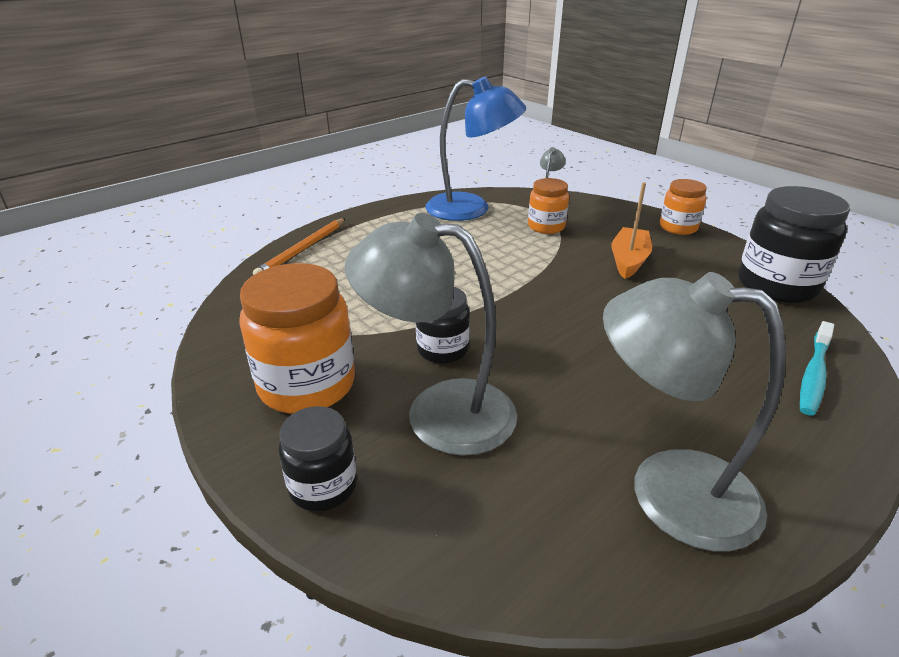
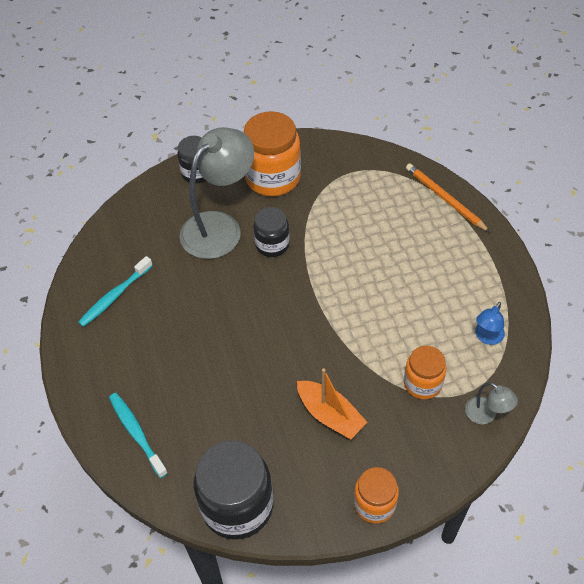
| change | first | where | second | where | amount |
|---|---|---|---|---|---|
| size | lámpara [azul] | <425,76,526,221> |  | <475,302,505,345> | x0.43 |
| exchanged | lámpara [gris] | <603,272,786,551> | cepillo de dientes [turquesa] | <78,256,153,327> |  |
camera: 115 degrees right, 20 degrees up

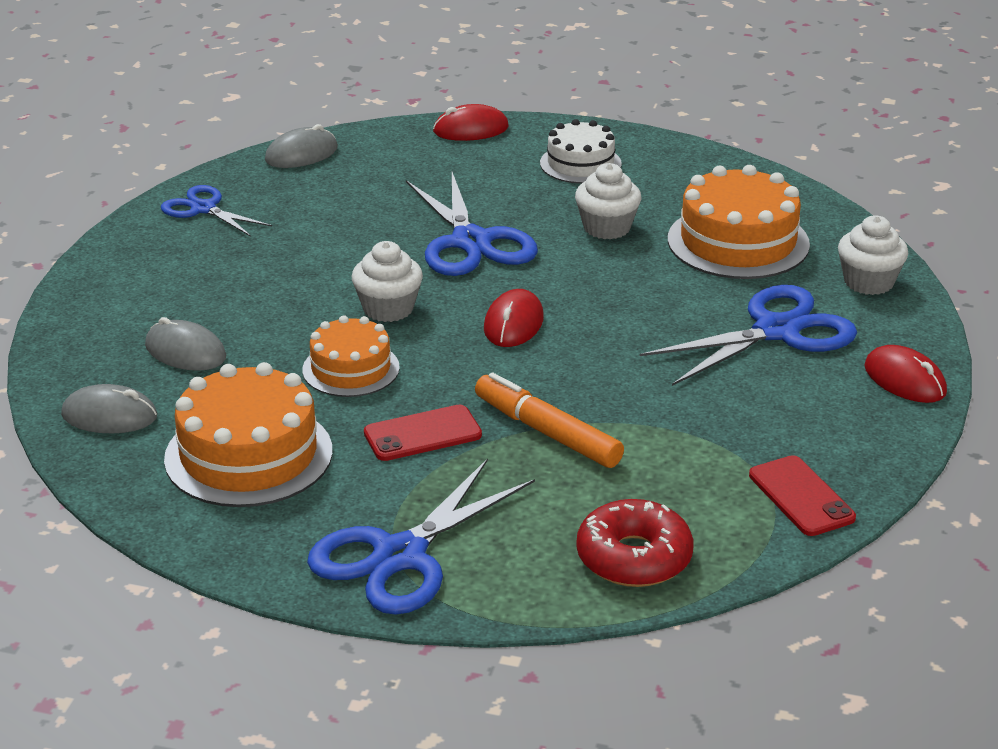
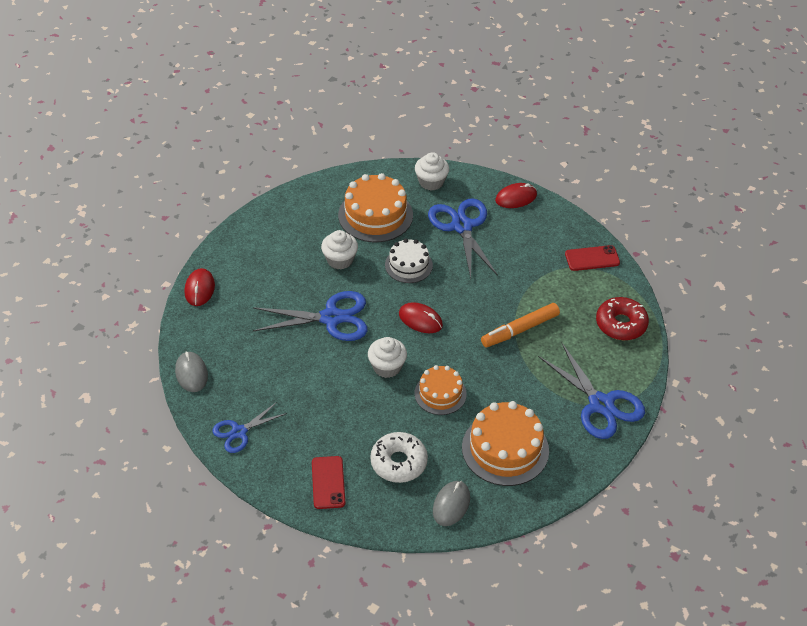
| change | first | where | second | where | amount |
|---|---|---|---|---|---|
| exchanged | ratón [gris] | <145,317,226,371> | rosquilla [blanco] | <370,432,428,483> |  |
| relocated | móvil [rojo] | <364,405,482,461> |  | <312,456,345,509> |  |
| relocated | tarta [blanco] | <540,119,622,183> |  | <385,239,433,283> |  |
camera: 75 degrees left, 15 degrees up

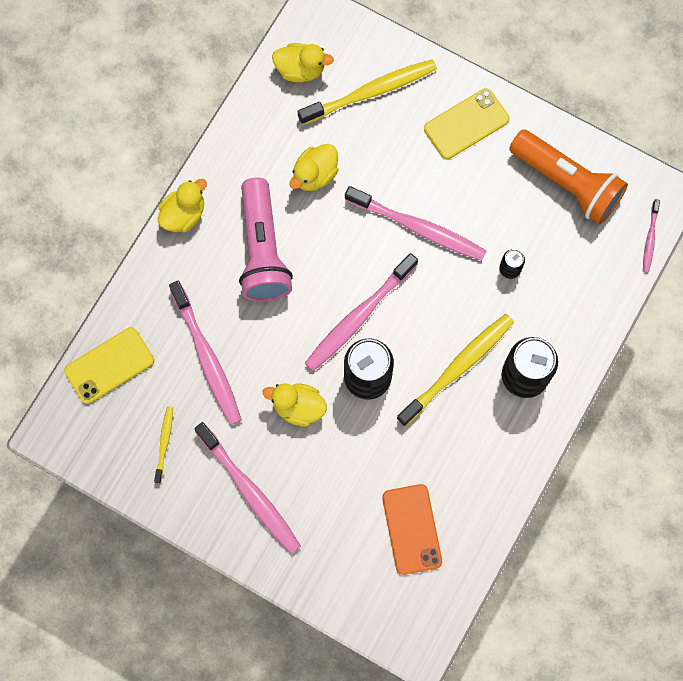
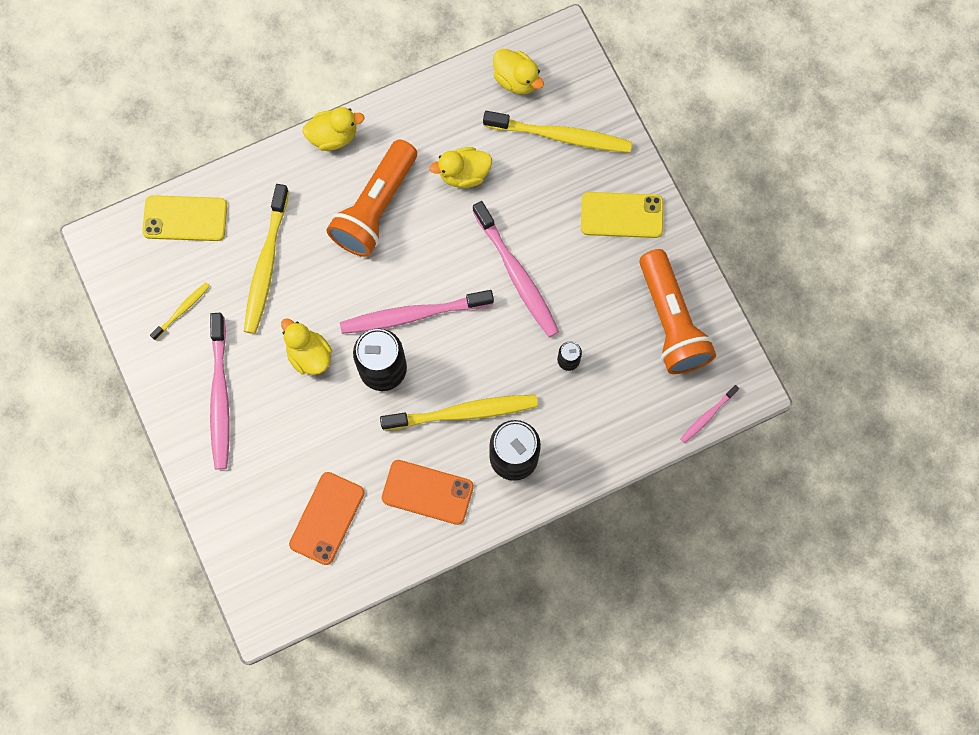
| change | first | where | second | where | amount |
|---|---|---|---|---|---|
| colour | cepillo de dientes [rosa] | <169,281,242,425> | cepillo de dientes [amarillo] | <244,184,289,334> |  |
| colour | lámpara de mano [rosa] | <239,177,293,301> | lámpara de mano [naranja] | <326,139,417,257> |  |
| appeared |  |  | móvil [naranja] | <382,460,474,525> |  |
camera: 35 degrees right, 0 degrees up

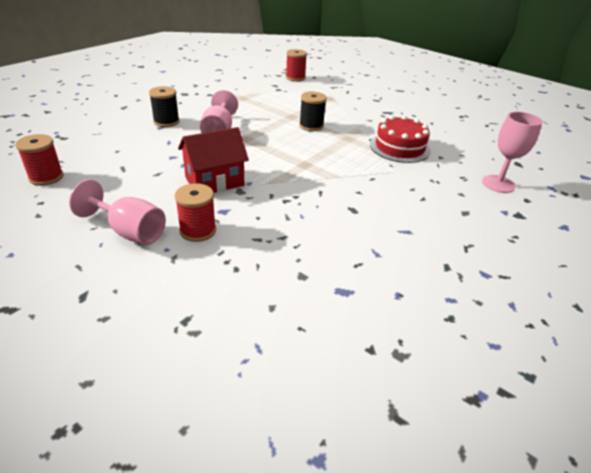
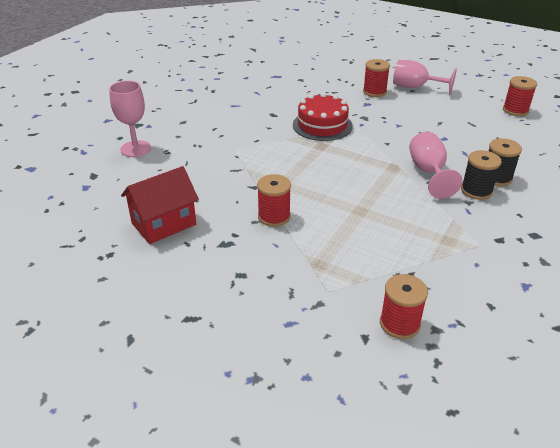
| change | first | where | second | where | amount |
|---|---|---|---|---|---|
| relocated | casa [rojo] | <178,127,249,193> |  | <121,166,199,244> |  |
| relocated | carrete [negro] | <299,92,327,131> |  | <461,150,502,200> |  |
| relocated | tarta [rojo] | <370,115,430,163> |  | <293,93,353,141> |  |
| appeared |  |  | carrete [rojo] | <257,174,291,227> |  |
camera: 175 degrees right, 0 degrees up

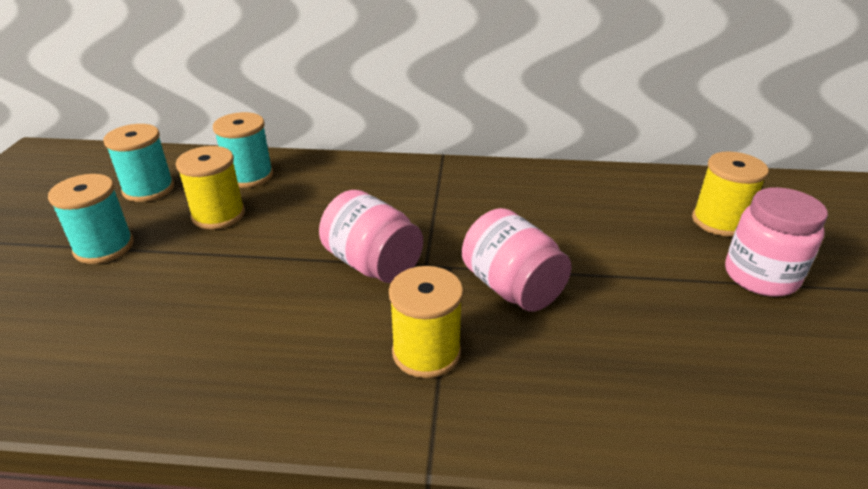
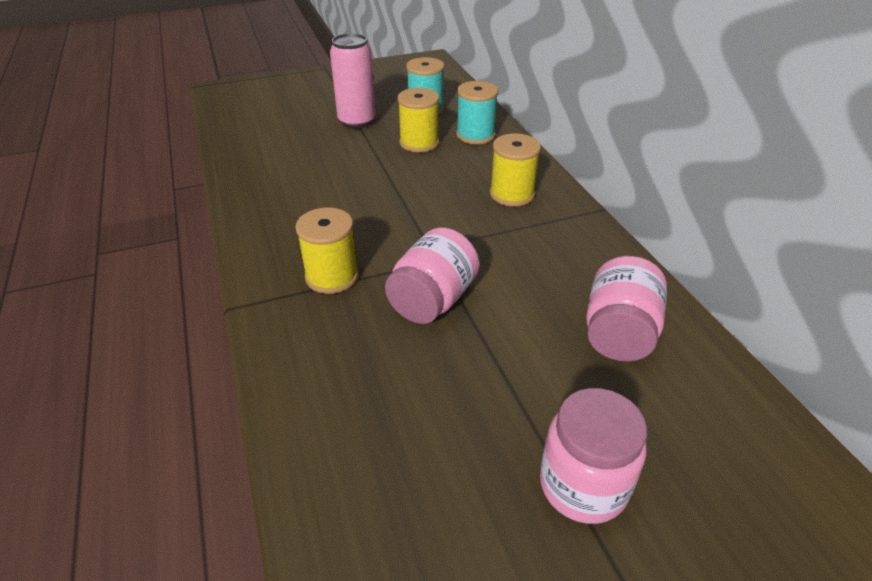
| change | first | where | second | where | amount |
|---|---|---|---|---|---|
| exchanged | carrete [turquesa] | <48,174,134,264> | lata [rosa] | <330,33,376,129> |  |
| relocated | tarro [rosa] | <319,190,423,283> |  | <586,256,667,361> |  |
| relocated | carrete [amarillo] | <692,151,769,237> |  | <490,133,541,207> |  |
camera: 65 degrees right, 5 degrees up

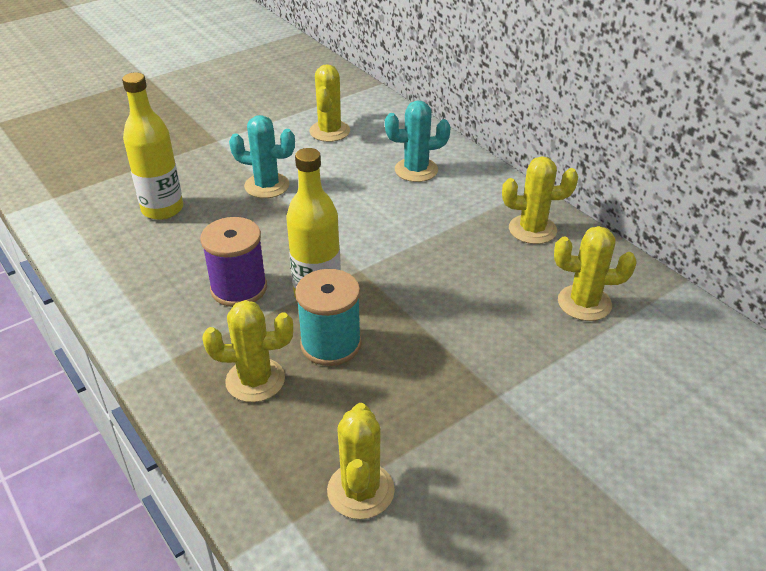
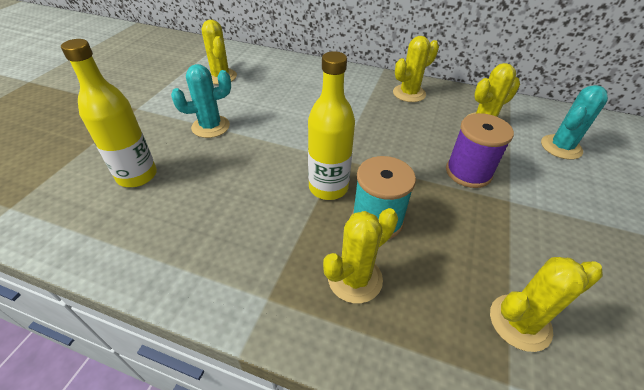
| change | first | where | second | where | amount |
|---|---|---|---|---|---|
| relocated | carrete [morado] | <200,217,267,307> |  | <446,113,514,188> |  |
| spun | cactus [amarillo] | <327,403,395,519> |  | <490,257,603,352> | 75 degrees counterclockwise |
| relocated | cactus [turquesa] | <385,100,451,182> |  | <541,85,608,160> |  |
camera: 35 degrees left, 5 degrees up

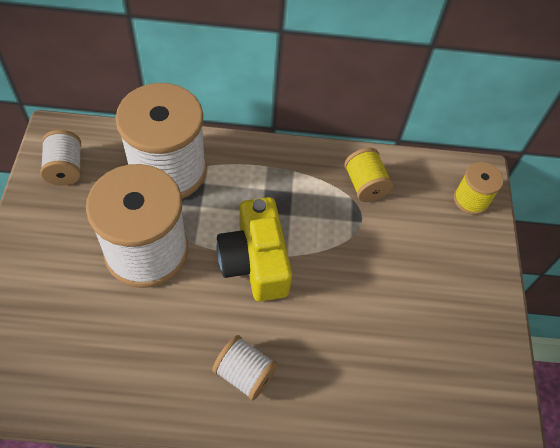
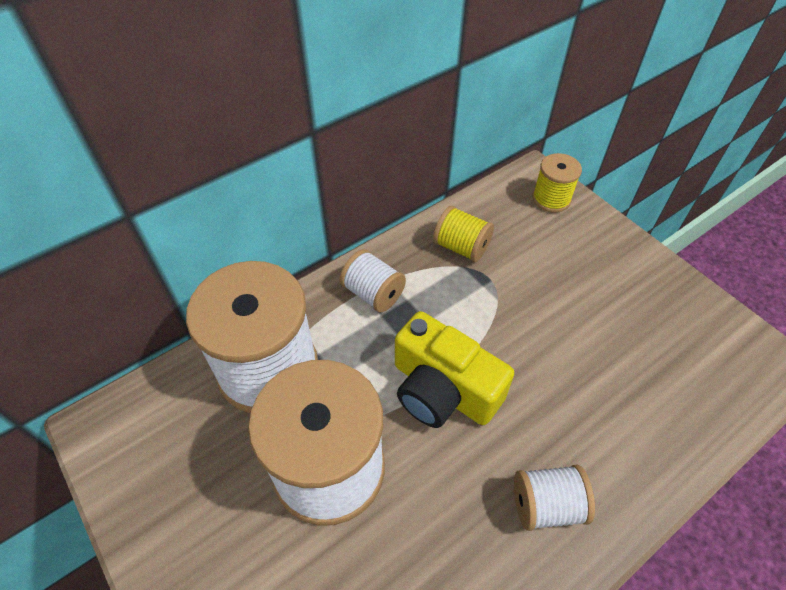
| change | first | where | second | where | amount |
|---|---|---|---|---|---|
| relocated | carrete [blanco] | <40,130,81,186> |  | <340,249,406,312> |  |
camera: 35 degrees left, 5 degrees down

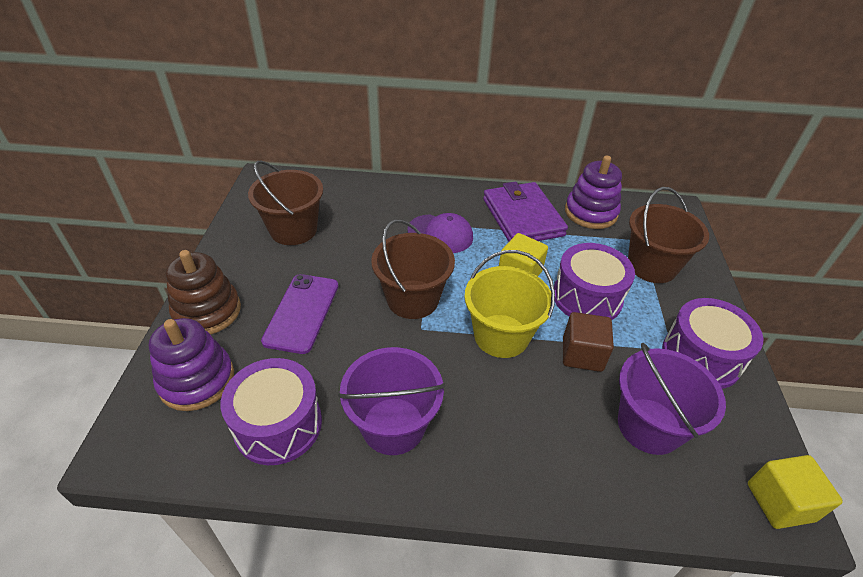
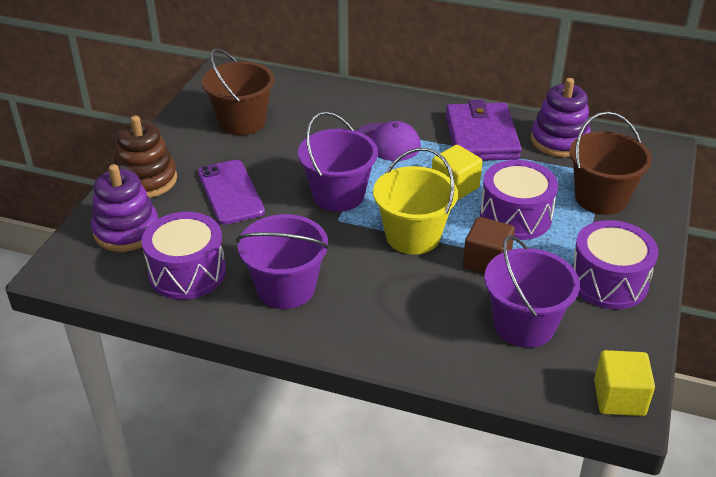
| change | first | where | second | where | amount |
|---|---|---|---|---|---|
| spun | móvil [morado] | <261,274,338,354> |  | <198,160,265,225> | 45 degrees counterclockwise |
| colour | balde [marrón] | <371,219,455,319> | balde [morado] | <298,111,378,212> |  |
camera: 15 degrees right, 5 degrees down

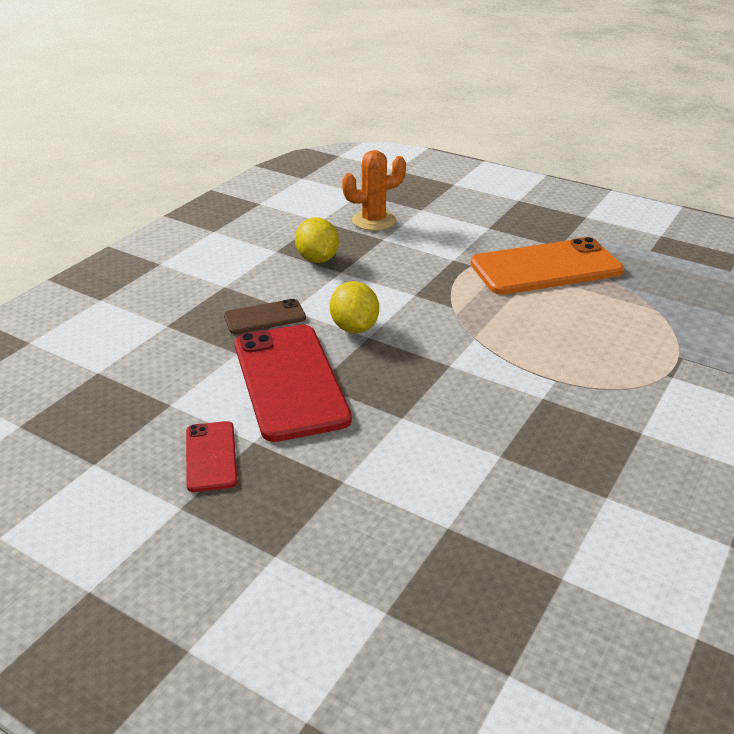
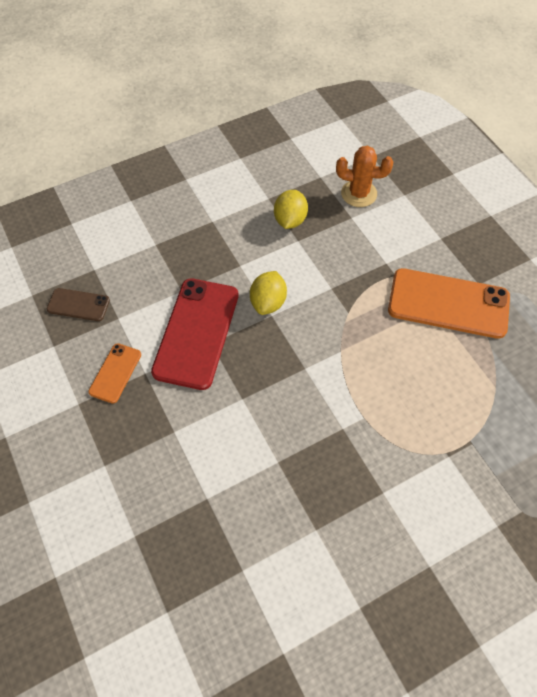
| change | first | where | second | where | amount |
|---|---|---|---|---|---|
| colour | móvil [rojo] | <186,421,237,492> | móvil [naranja] | <88,343,141,404> |  |
| relocated | móvil [marrón] | <224,299,306,334> |  | <47,288,110,321> |  |
camera: 30 degrees right, 25 degrees up

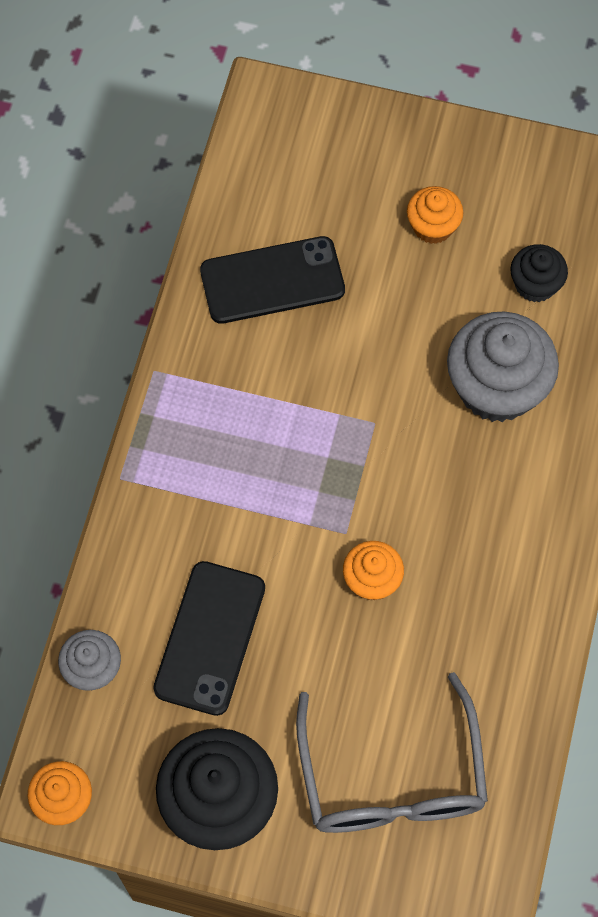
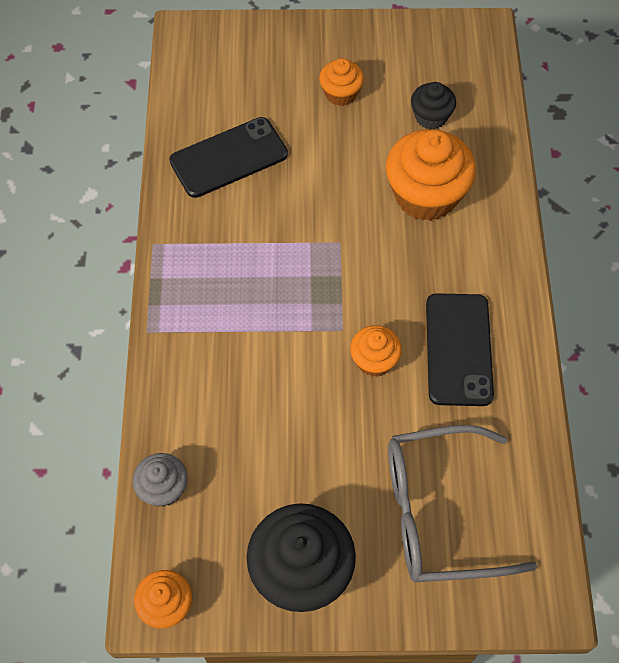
| change | first | where | second | where | amount |
|---|---|---|---|---|---|
| relocated | móvil [negro] | <153,561,265,716> |  | <426,293,494,406> |  |
| spun | gafas [gris] | <296,672,488,833> |  | <388,425,537,583> | 105 degrees clockwise |
| colour | magdalena [gris] | <447,312,559,422> | magdalena [naranja] | <386,129,476,221> |  |
camera: 15 degrees left, 5 degrees down

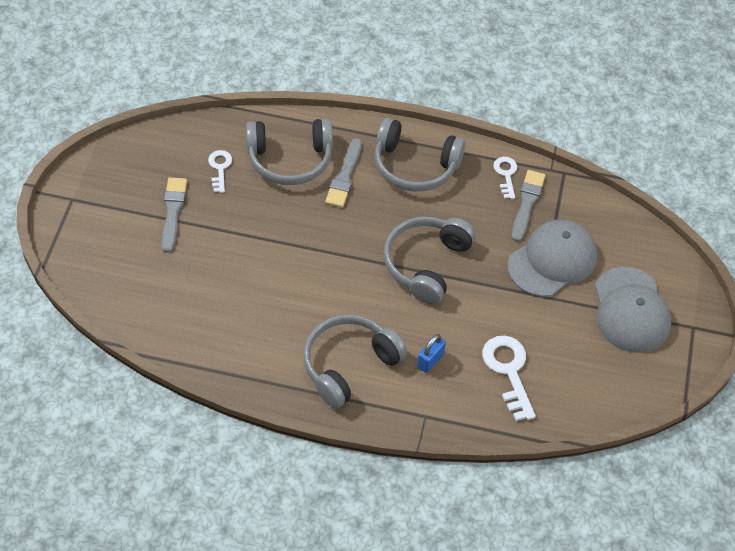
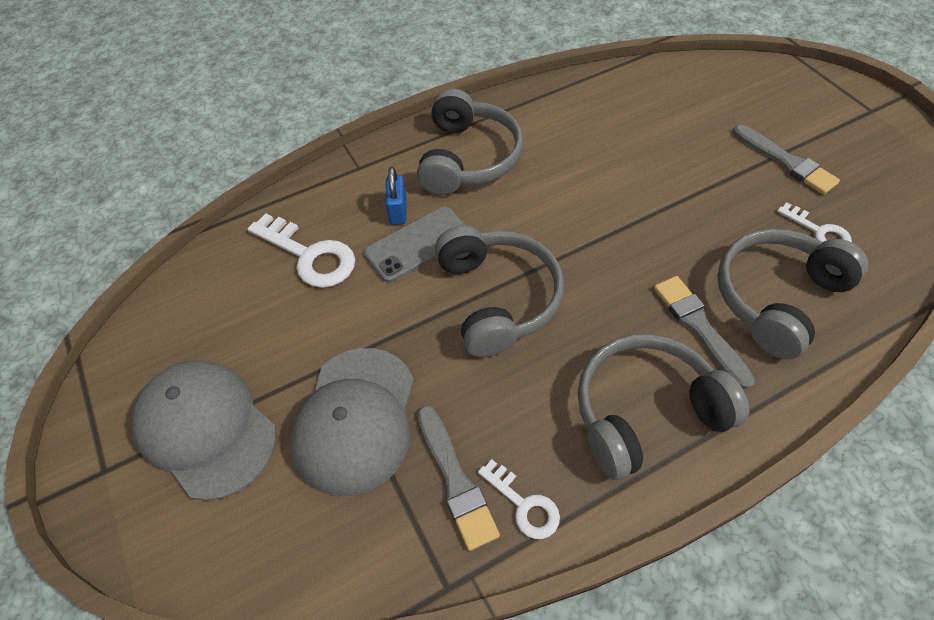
| change | first | where | second | where | amount |
|---|---|---|---|---|---|
| appeared |  |  | móvil [gris] | <364,207,465,282> |  |
camera: 145 degrees right, 0 degrees up

